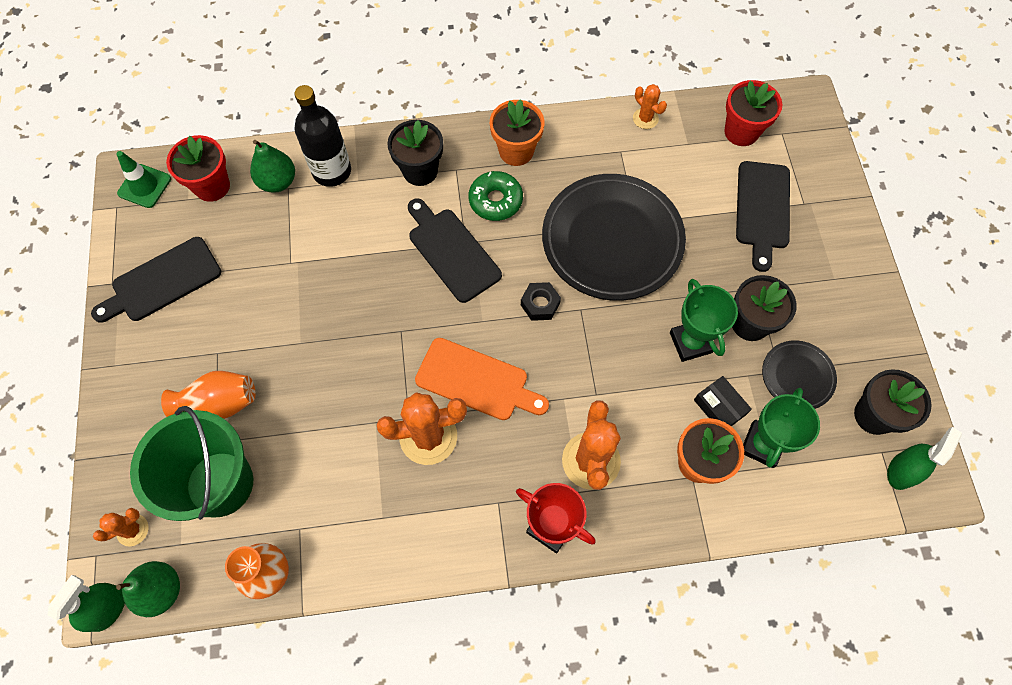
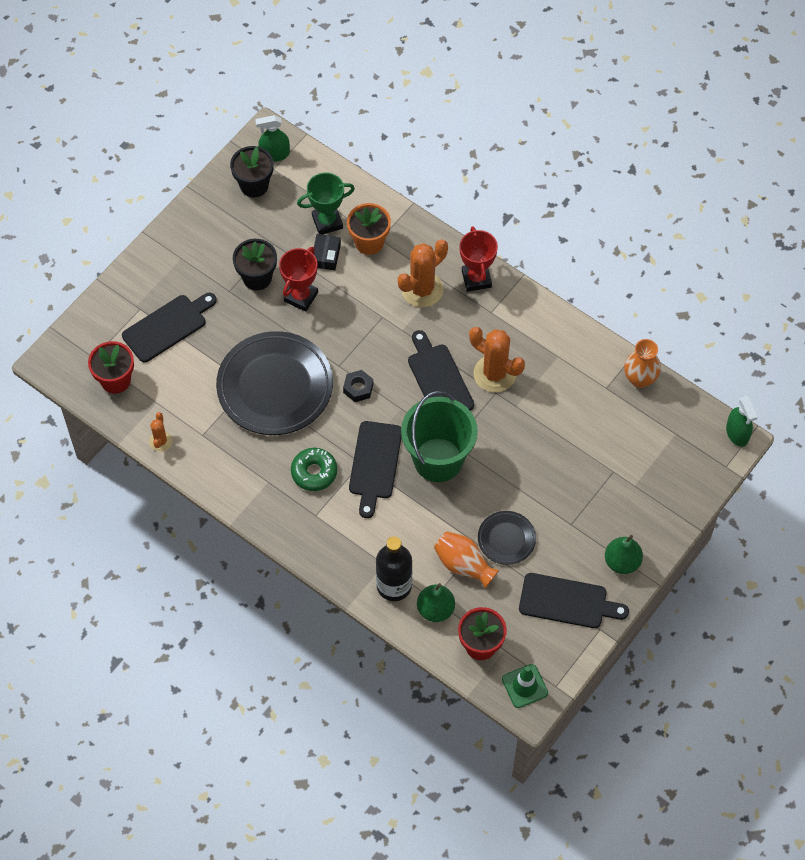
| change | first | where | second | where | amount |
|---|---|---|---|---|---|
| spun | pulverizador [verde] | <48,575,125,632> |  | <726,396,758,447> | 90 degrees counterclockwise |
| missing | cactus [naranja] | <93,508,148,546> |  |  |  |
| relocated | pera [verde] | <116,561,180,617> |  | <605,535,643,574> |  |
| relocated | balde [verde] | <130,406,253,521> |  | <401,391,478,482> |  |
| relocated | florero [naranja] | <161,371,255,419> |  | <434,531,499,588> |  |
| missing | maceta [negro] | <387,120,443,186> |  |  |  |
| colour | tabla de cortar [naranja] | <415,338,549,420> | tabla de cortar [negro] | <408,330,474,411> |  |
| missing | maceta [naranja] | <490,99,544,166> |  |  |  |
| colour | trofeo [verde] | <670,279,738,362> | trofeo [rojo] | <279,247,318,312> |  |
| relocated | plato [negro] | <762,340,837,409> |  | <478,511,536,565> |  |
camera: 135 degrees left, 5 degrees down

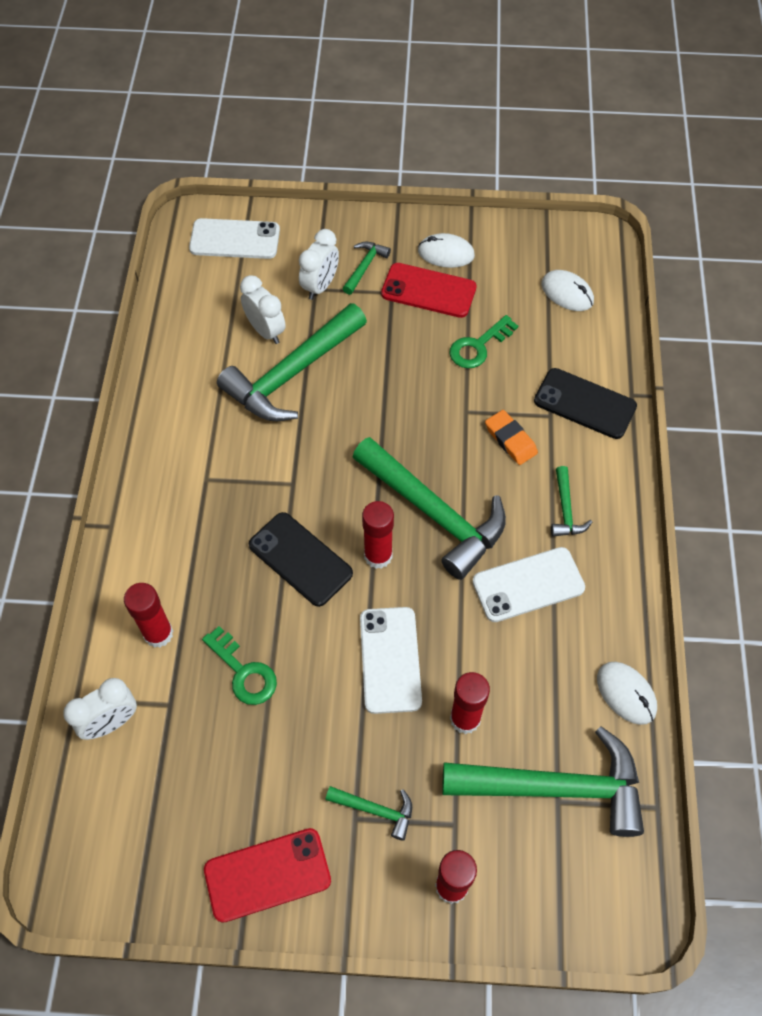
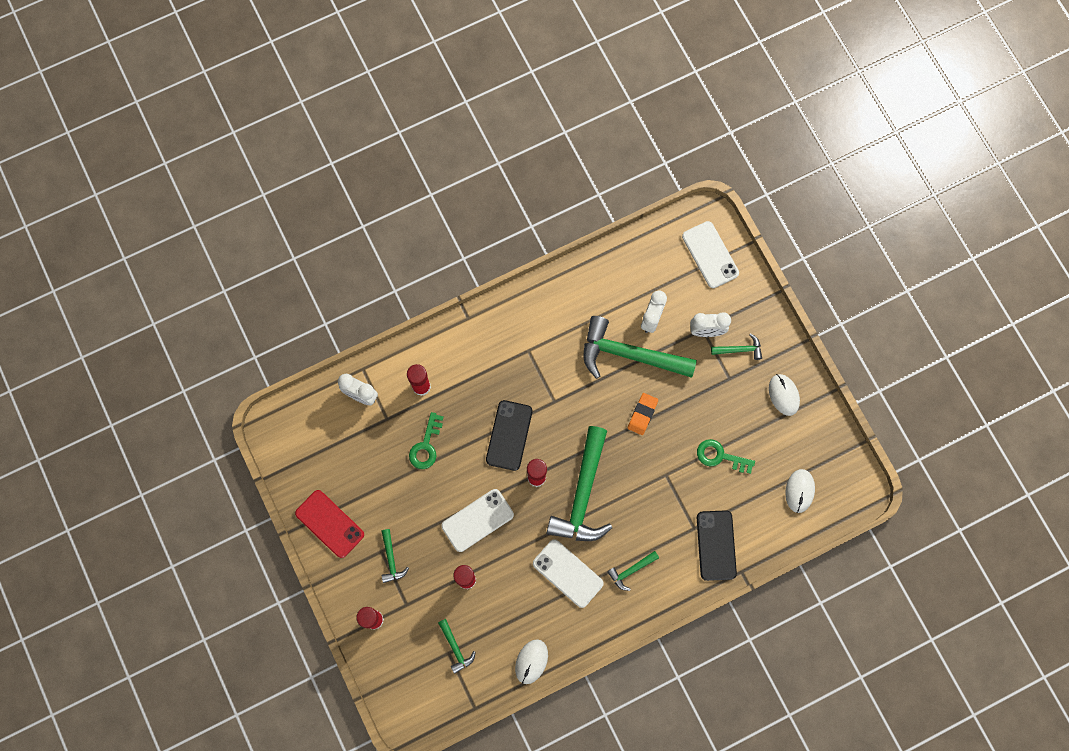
| change | first | where | second | where | amount |
|---|---|---|---|---|---|
| missing | móvil [rojo] | <381,263,477,318> |  |  |  |
| size | martillo [verde] | <442,726,644,837> |  | <438,619,476,674> | x0.44 |
| relocated | goma de borrar [naranja] | <485,410,538,465> |  | <628,393,658,435> |  |
camera: 60 degrees right, 15 degrees up

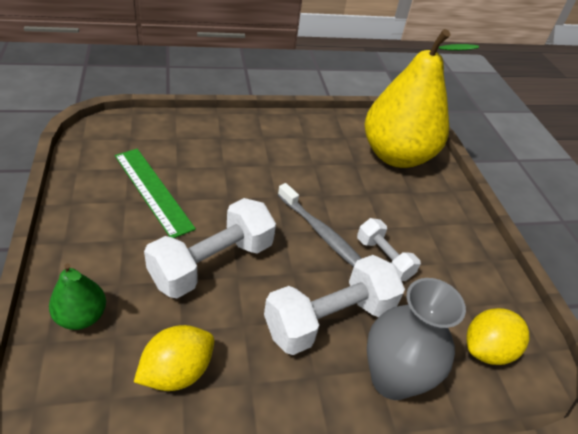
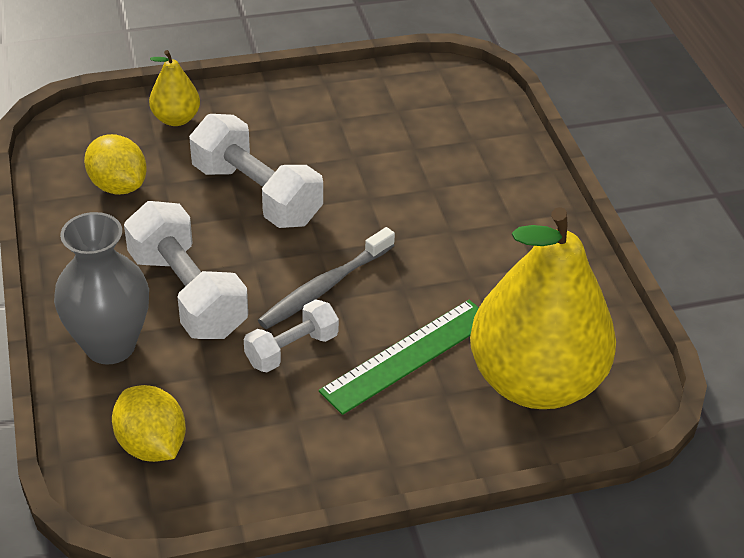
| change | first | where | second | where | amount |
|---|---|---|---|---|---|
| colour | pera [verde] | <49,263,106,330> | pera [amarillo] | <149,50,200,126> |  |
| relocated | regla [verde] | <115,149,196,238> |  | <319,300,479,415> |  |
camera: 90 degrees right, 0 degrees up

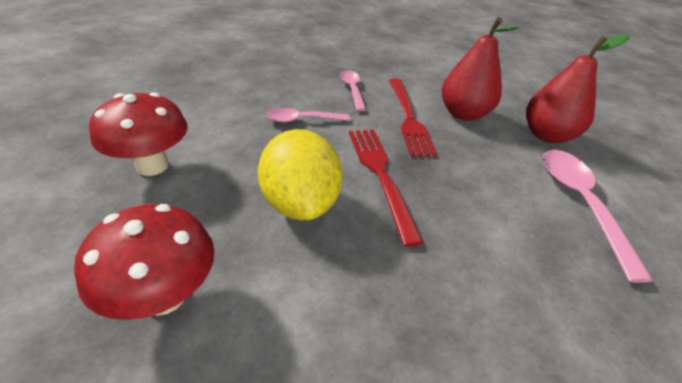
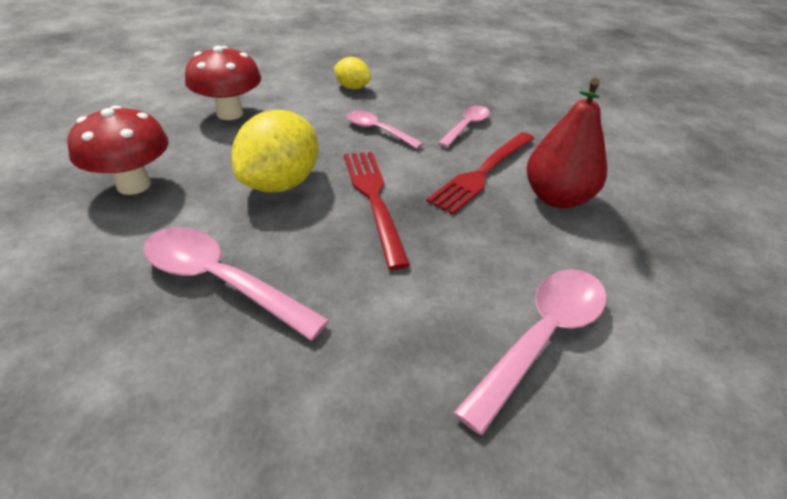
| change | first | where | second | where | amount |
|---|---|---|---|---|---|
| spun | tenedor [rojo] | <349,129,424,247> |  | <344,152,410,270> | 45 degrees counterclockwise |
| missing | pera [rojo] | <526,34,630,143> |  |  |  |
| appeared |  |  | cuchara [rosa] | <144,227,329,341> |  |
| appeared |  |  | limón [amarillo] | <334,57,371,89> |  |
camera: 45 degrees right, 0 degrees up

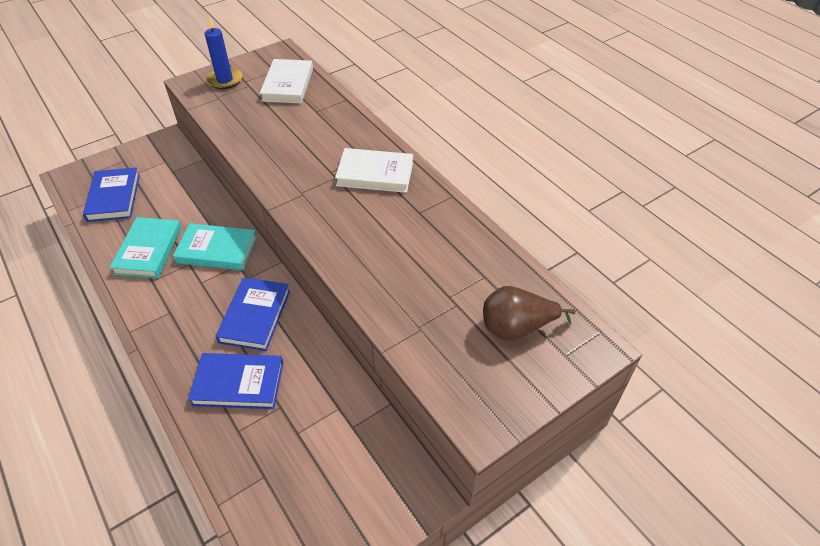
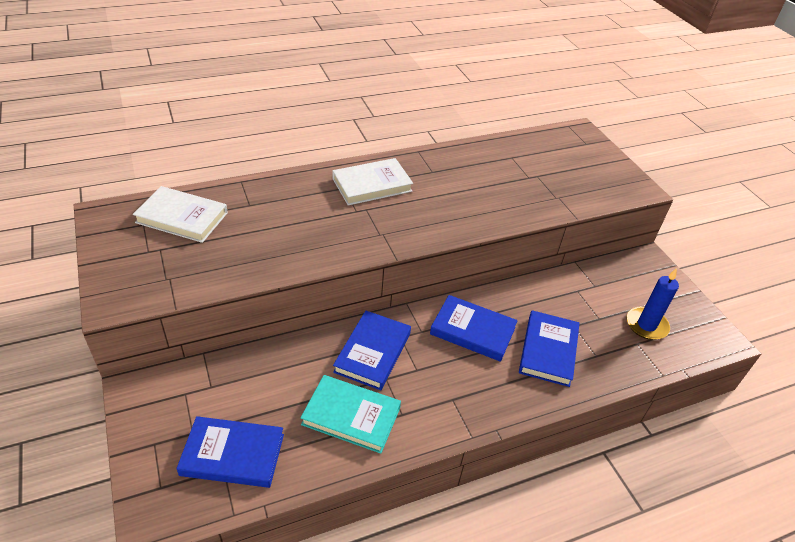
| change | first | where | second | where | amount |
|---|---|---|---|---|---|
| colour | libro [turquesa] | <173,223,257,270> | libro [azul] | <333,311,411,390> |  |
| relocated | vela [azul] | <205,17,243,89> |  | <627,268,679,340> |  |
| spun | libro [blanco] | <335,148,413,193> |  | <333,158,413,205> | 45 degrees clockwise |
| missing | pera [marrón] | <483,286,576,341> |  |  |  |
camera: 80 degrees left, 5 degrees down

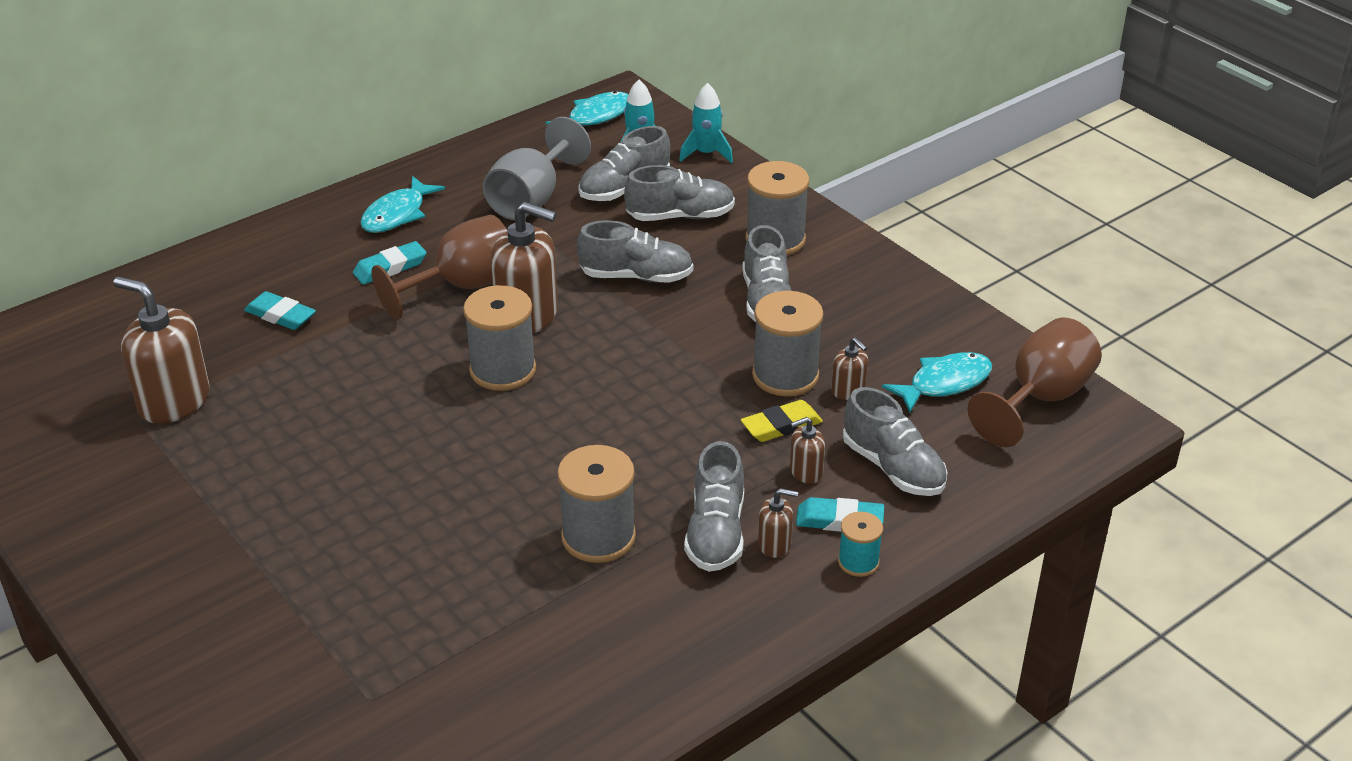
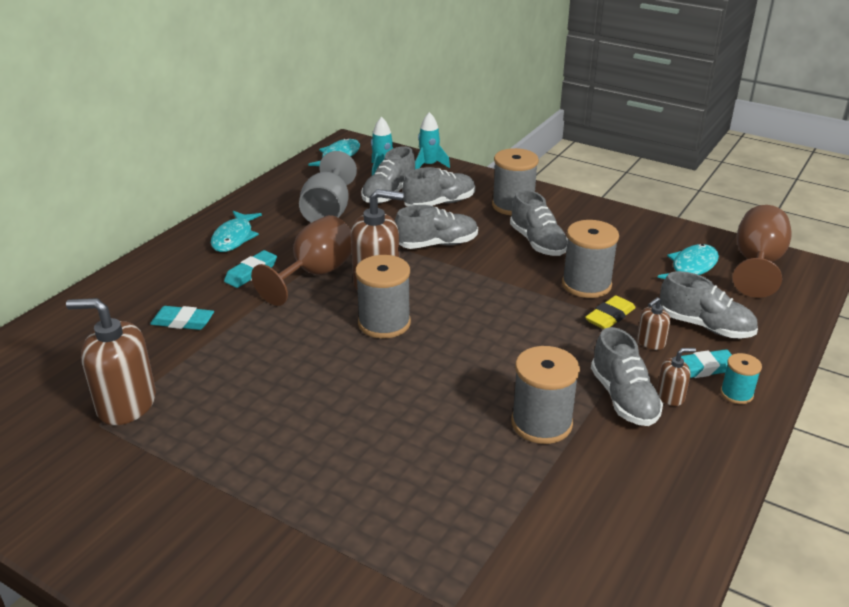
| change | first | where | second | where | amount |
|---|---|---|---|---|---|
| missing | dispensador de jabón [marrón] | <831,337,868,400> |  |  |  |
camera: 20 degrees left, 5 degrees down

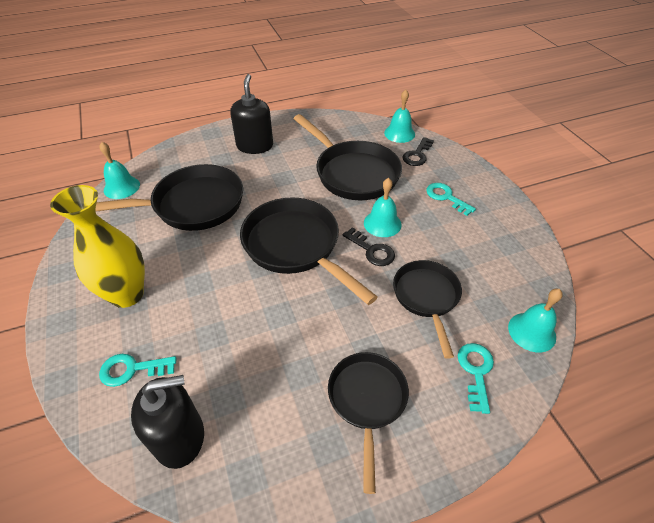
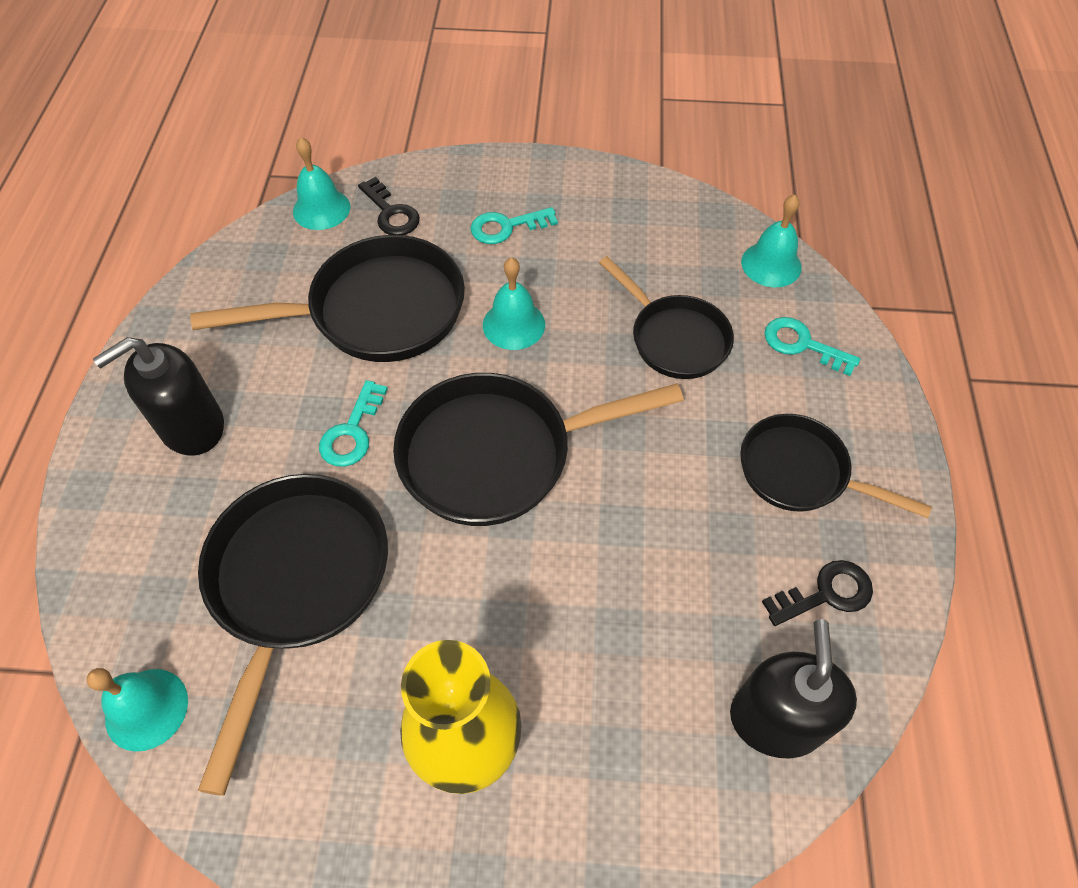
| change | first | where | second | where | amount |
|---|---|---|---|---|---|
| relocated | llave [turquesa] | <99,354,176,387> |  | <319,380,388,467> |  |
| spun | dispensador de jabón [negro] | <230,74,273,154> |  | <93,337,224,456> | 60 degrees counterclockwise |
| relocated | llave [negro] | <343,228,395,266> |  | <762,560,873,626> |  |
| spun | sartén [negro] | <393,260,462,359> |  | <599,256,734,379> | 150 degrees counterclockwise |
camera: 65 degrees left, 10 degrees up

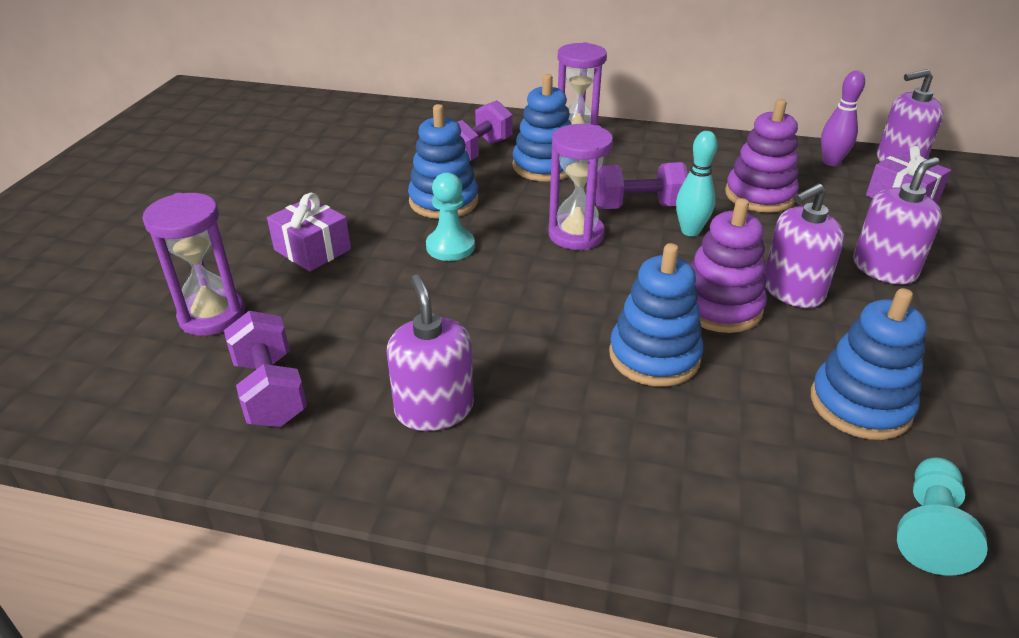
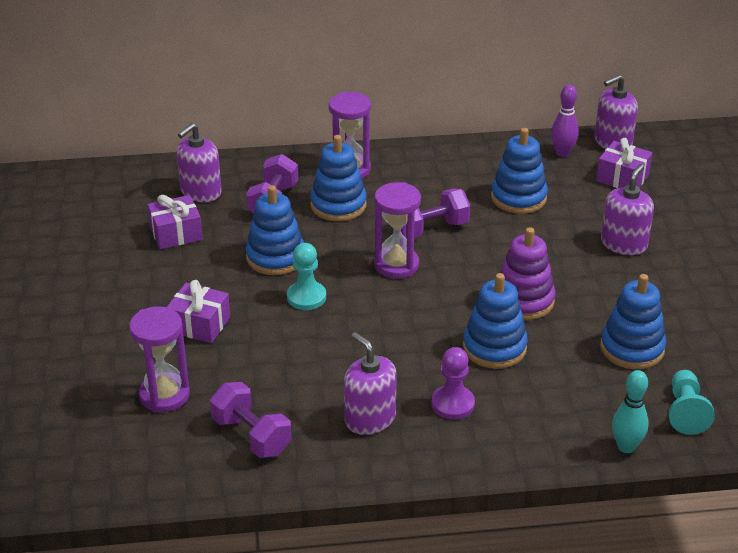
| change | first | where | second | where | amount |
|---|---|---|---|---|---|
| relocated | bolo [turquesa] | <676,131,718,236> |  | <612,370,649,453> |  |
| colour | juguete apilable [morado] | <725,99,799,213> | juguete apilable [azul] | <491,128,548,214> |  |
| relocated | dispensador de jabón [morado] | <764,184,844,308> |  | <176,123,222,202> |  |
| appeared |  |  | regalo [morado] | <147,195,203,249> |  |
| appeared |  |  | peón [morado] | <432,347,475,419> |  |
camera: 20 degrees left, 0 degrees up

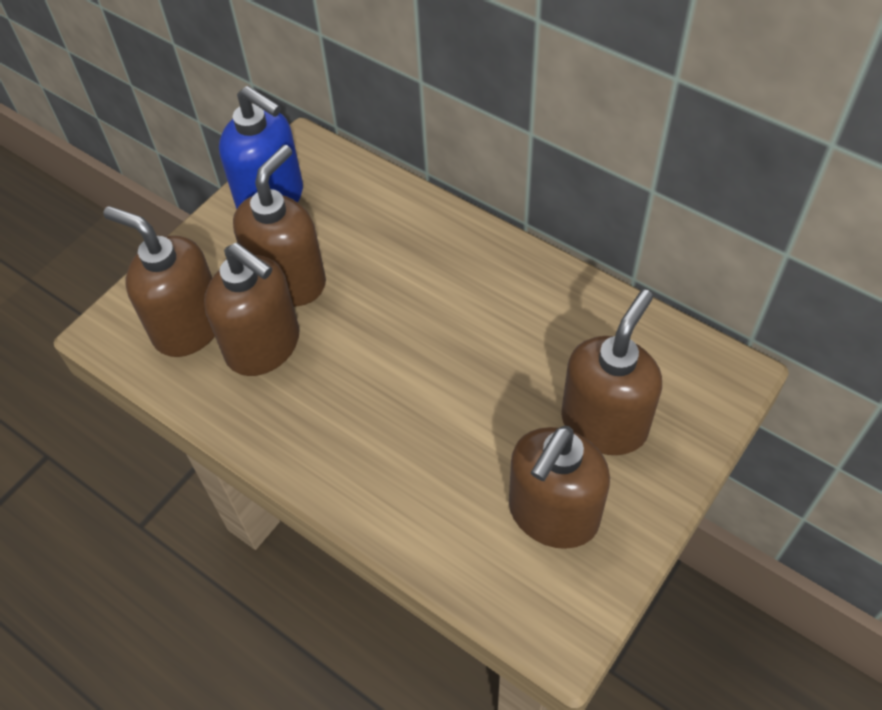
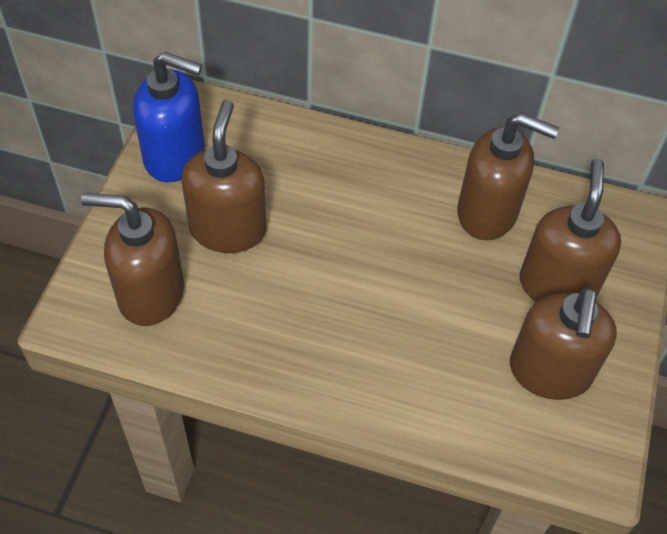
| change | first | where | second | where | amount |
|---|---|---|---|---|---|
| relocated | dispensador de jabón [marrón] | <204,243,300,376> |  | <457,113,559,240> |  |
camera: 25 degrees left, 0 degrees up

